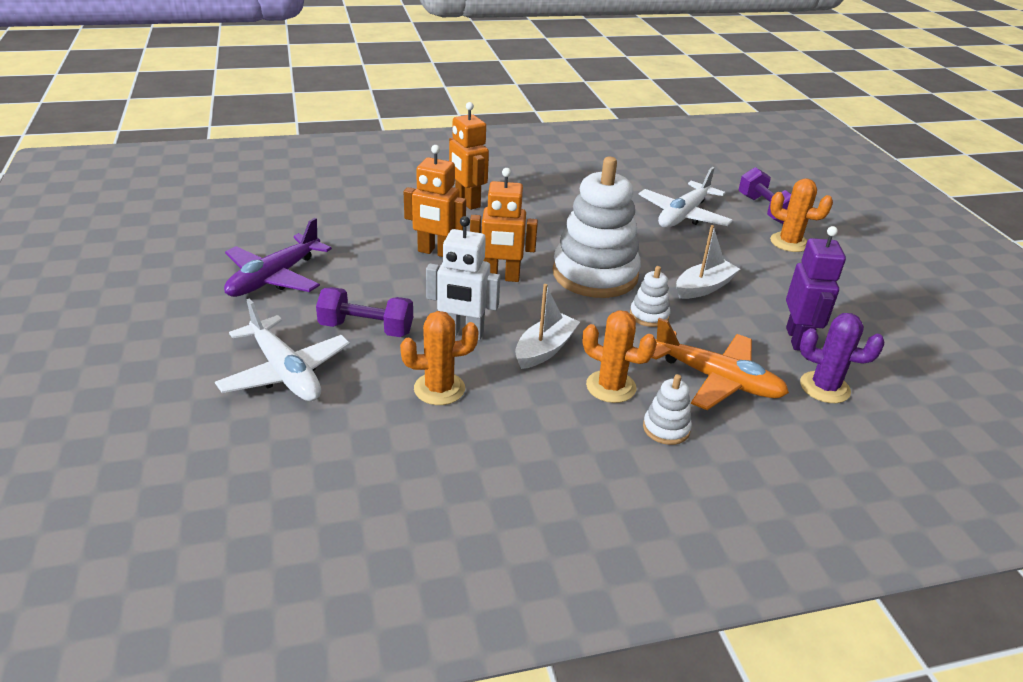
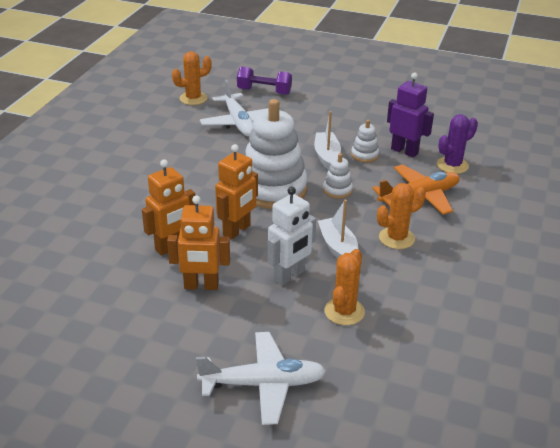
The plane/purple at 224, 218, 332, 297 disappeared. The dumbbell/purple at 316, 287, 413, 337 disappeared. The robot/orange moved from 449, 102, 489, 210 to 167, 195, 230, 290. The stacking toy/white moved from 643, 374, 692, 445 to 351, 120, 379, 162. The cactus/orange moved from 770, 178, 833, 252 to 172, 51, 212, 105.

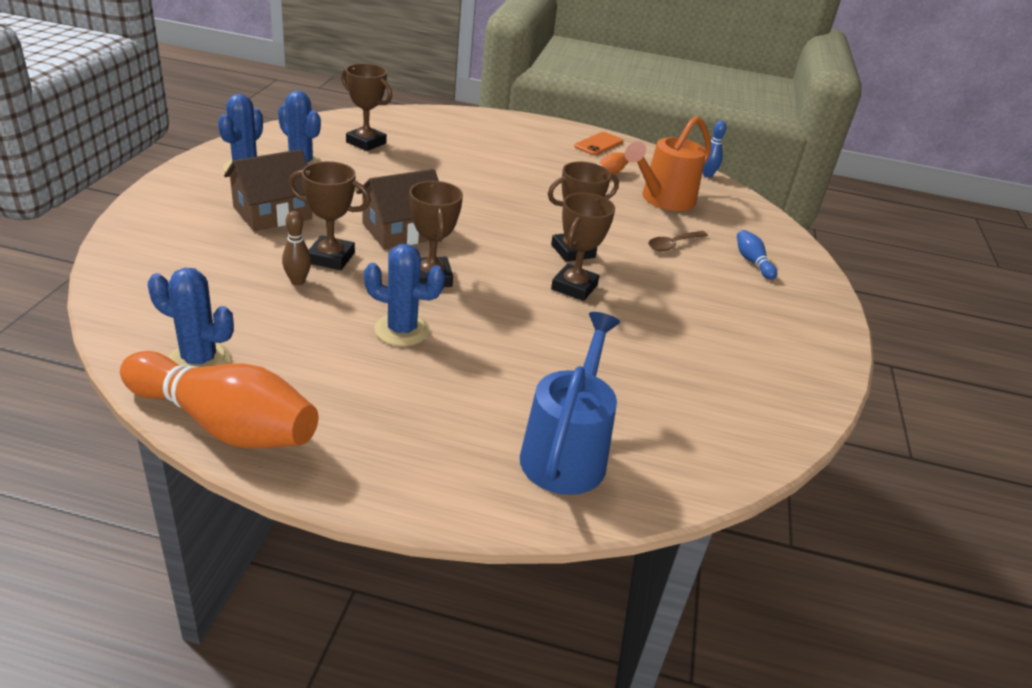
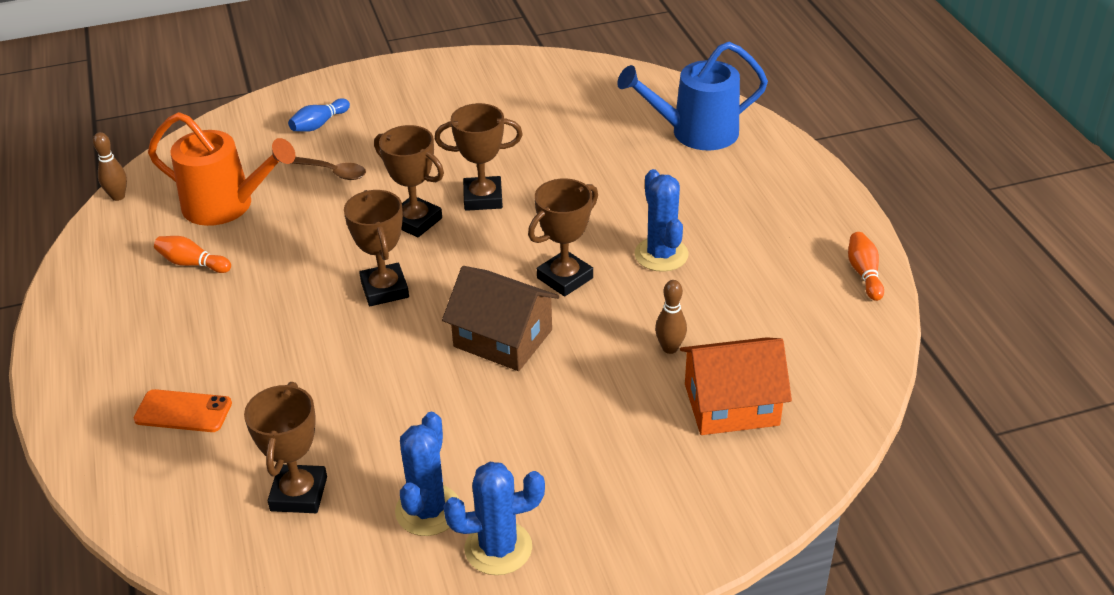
The bowling pin/orange at 120, 351, 318, 449 changed to 0.44 times the size. The cactus/blue at 148, 268, 234, 367 disappeared. The house/brown at 224, 149, 312, 231 disappeared. The trophy/brown moved from 288, 161, 371, 270 to 344, 190, 409, 306. The phone/orange moved from 574, 132, 623, 156 to 134, 389, 232, 432. The bowling pin/blue at 702, 121, 727, 178 became the bowling pin/brown at 93, 132, 127, 201. The house/orange at 680, 337, 792, 435 appeared.

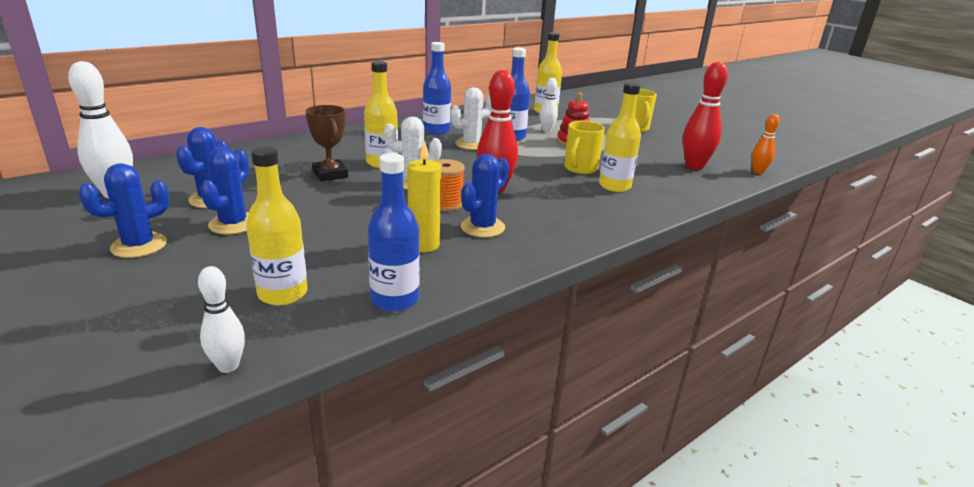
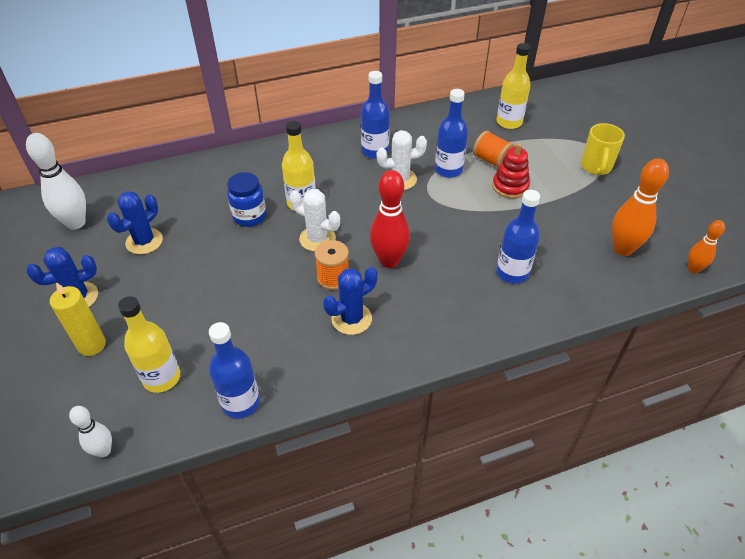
The cactus/blue at 200, 147, 249, 235 disappeared. The trophy/brown at 306, 105, 348, 182 was replaced by the jar/blue at 227, 172, 266, 227. The candle/yellow moved from 407, 140, 441, 252 to 50, 282, 106, 356. The bowling pin/white at 539, 78, 558, 132 was replaced by the spool/orange at 473, 131, 515, 168. The mug/yellow at 564, 121, 605, 174 disappeared. The bottle/yellow at 599, 82, 641, 192 became the bottle/blue at 496, 190, 540, 284. The bowling pin/red at 683, 62, 728, 170 became the bowling pin/orange at 612, 158, 669, 256.

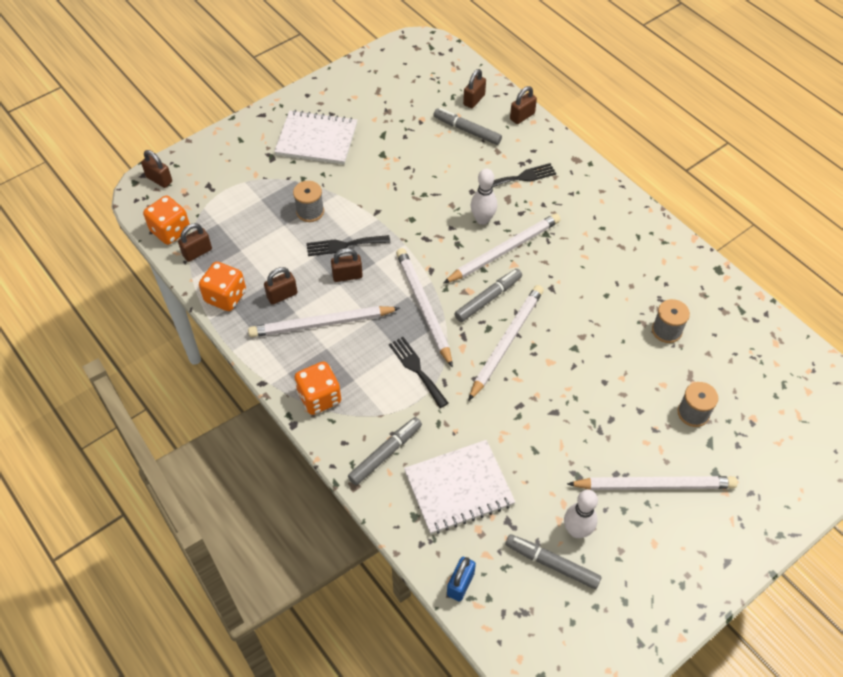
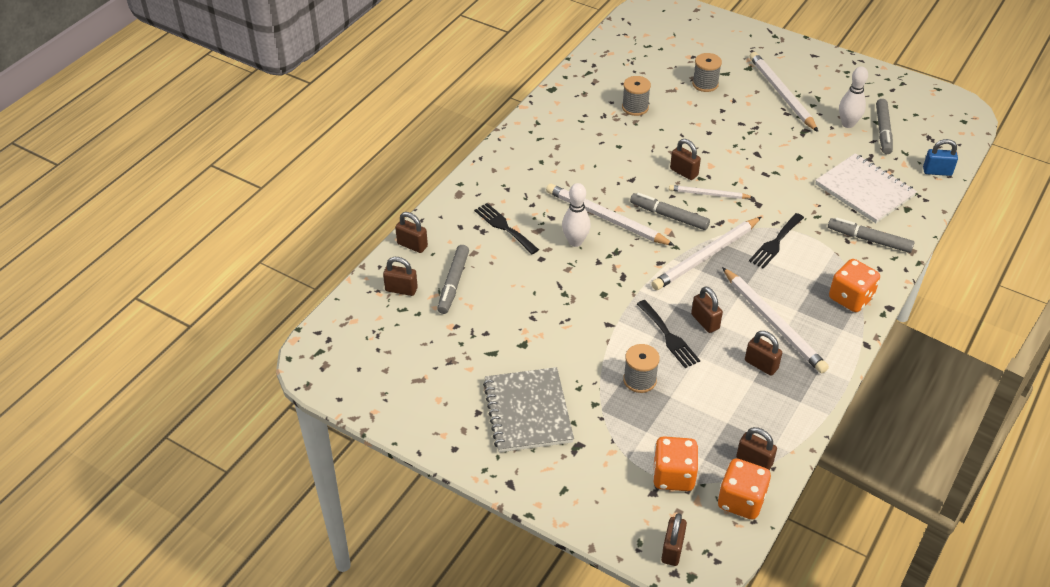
The dice/orange moved from 199, 262, 246, 311 to 653, 436, 698, 491. The notebook/white at 274, 110, 357, 164 became the notebook/grey at 483, 367, 574, 452. The pencil/white at 468, 285, 544, 401 changed to 0.58 times the size. The padlock/brown at 670, 139, 701, 180 appeared.

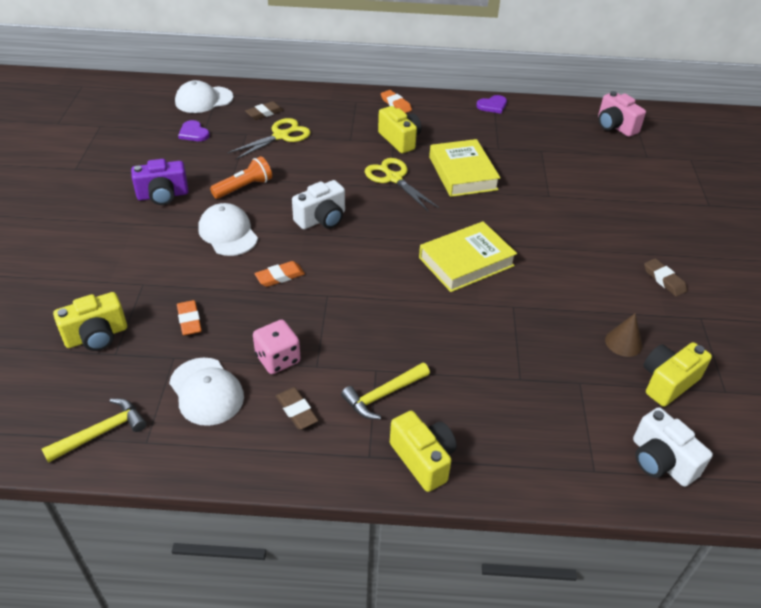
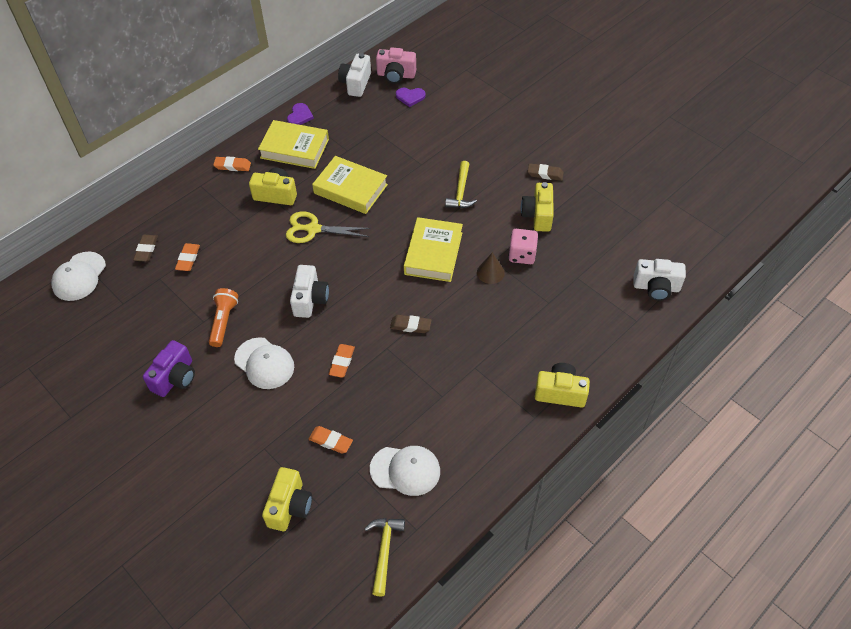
The heart/purple moved from 178, 120, 210, 141 to 396, 88, 426, 107. The cap/white at 198, 203, 258, 256 turned 150 degrees counterclockwise. The scissors/yellow at 227, 118, 311, 160 was replaced by the eraser/orange at 175, 243, 200, 271. The dice/pink moved from 253, 319, 300, 374 to 508, 229, 538, 264. The eraser/brown moved from 276, 387, 318, 430 to 390, 315, 431, 333. The hammer/yellow moved from 341, 362, 430, 419 to 445, 161, 477, 208. The cone/brown moved from 605, 313, 642, 357 to 477, 252, 505, 284. The camera/yellow moved from 643, 342, 712, 407 to 521, 182, 554, 232. The book/yellow at 258, 120, 329, 169 appeared. The camera/white at 338, 53, 371, 97 appeared.

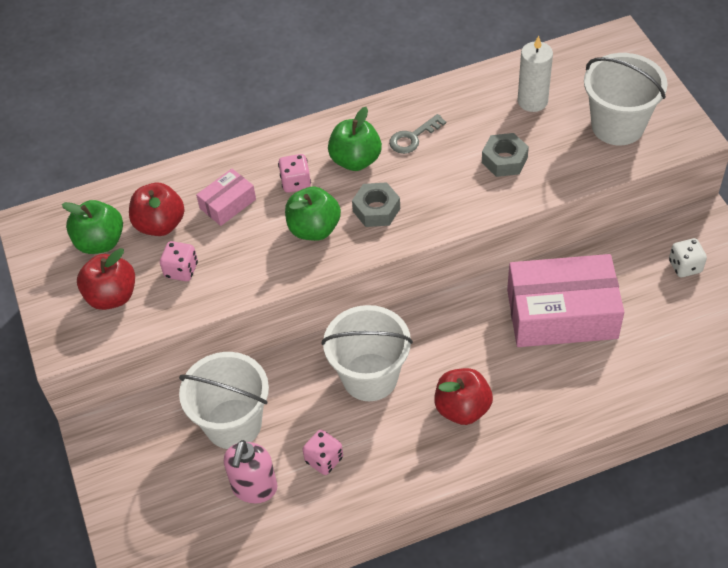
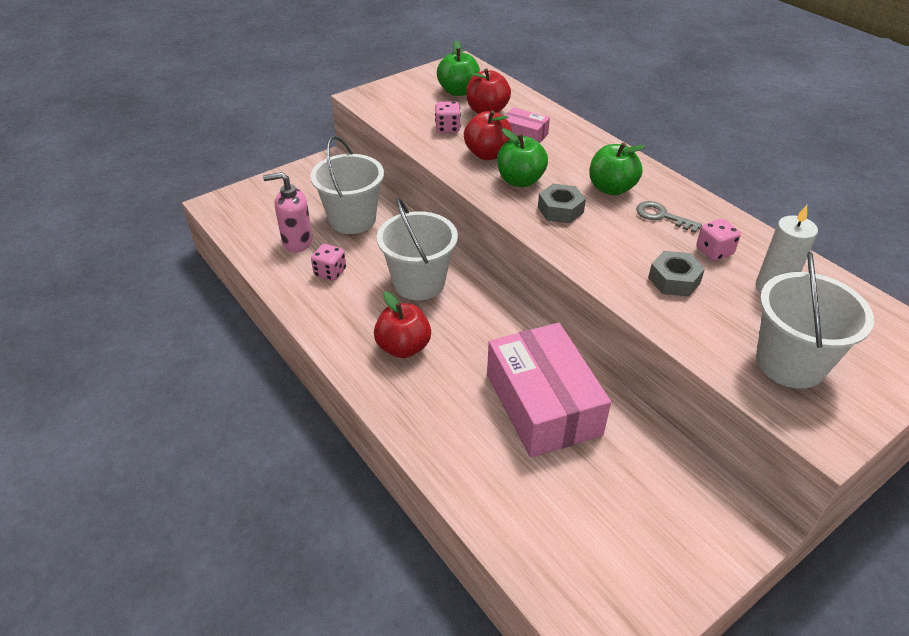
The apple/red moved from 77, 248, 135, 310 to 464, 110, 512, 160. The dice/pink moved from 278, 154, 311, 193 to 697, 219, 741, 261. The dice/white at 669, 238, 707, 277 disappeared.

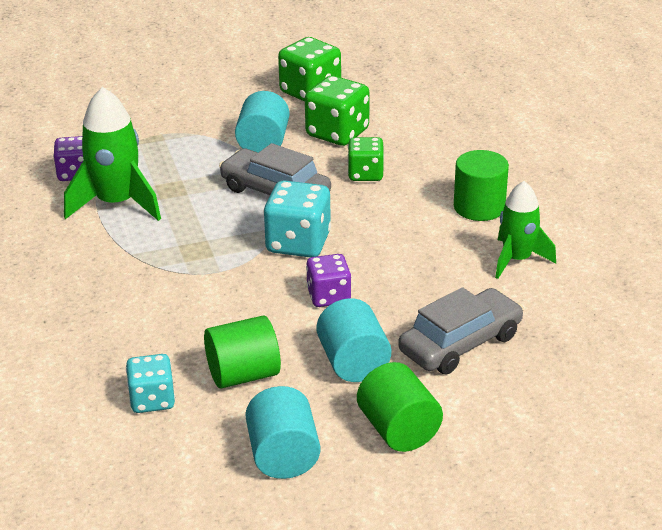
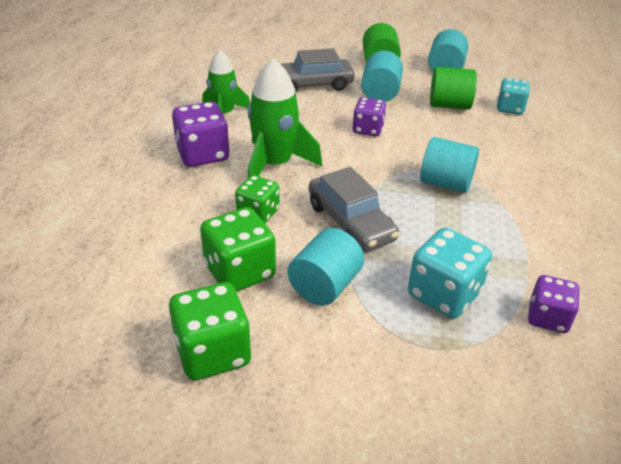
The rocket/green moved from 64, 87, 161, 221 to 248, 58, 322, 177. The dice/turquoise moved from 263, 180, 331, 258 to 408, 228, 492, 318. The cylinder/green at 454, 150, 509, 221 was replaced by the dice/purple at 172, 102, 230, 167. The cylinder/turquoise at 420, 137, 479, 193 appeared.

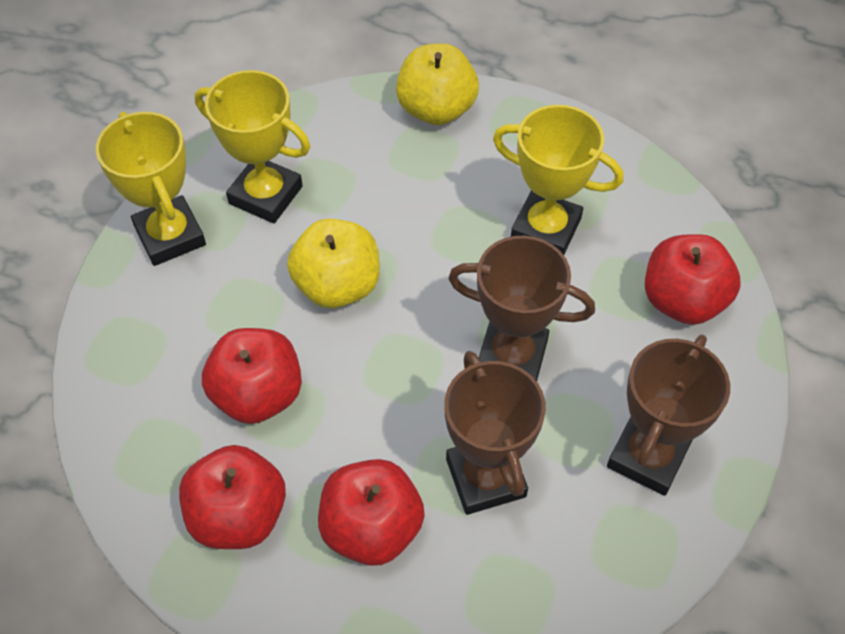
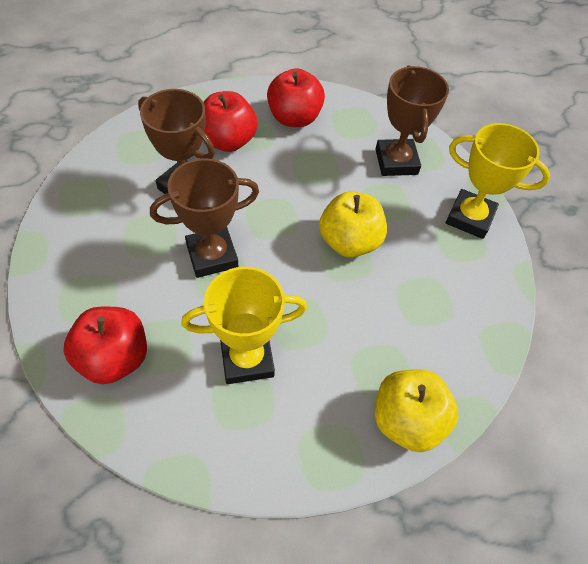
The trophy/yellow at 195, 70, 310, 223 disappeared. The apple/red at 202, 328, 302, 424 disappeared. The trophy/brown moved from 607, 335, 730, 496 to 376, 65, 449, 176.

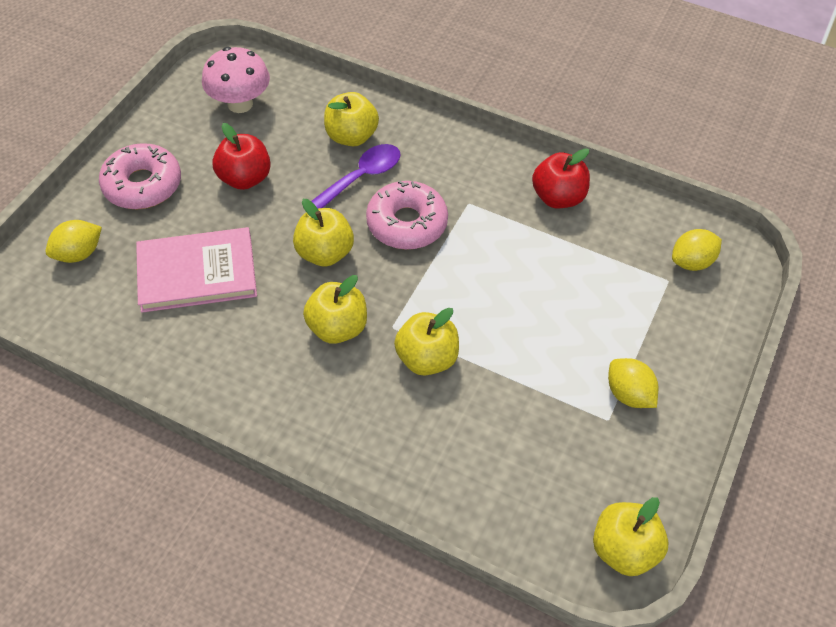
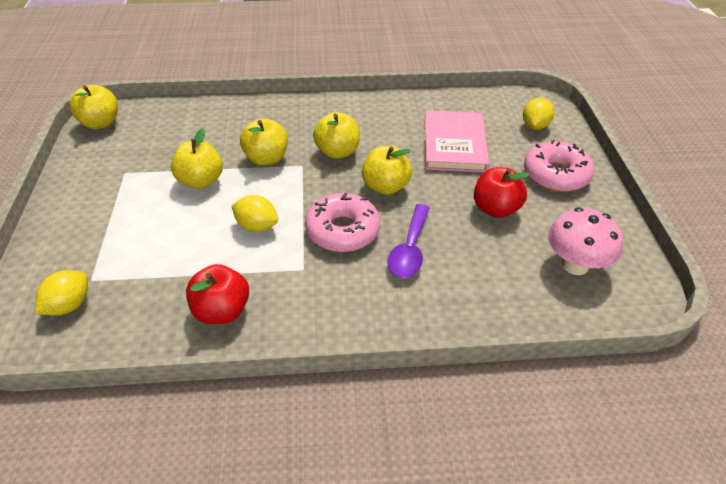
The book/pink at 136, 227, 257, 313 turned 45 degrees counterclockwise. The apple/yellow moved from 324, 92, 379, 146 to 171, 128, 223, 189. The lemon/yellow moved from 608, 358, 658, 408 to 232, 195, 278, 232.

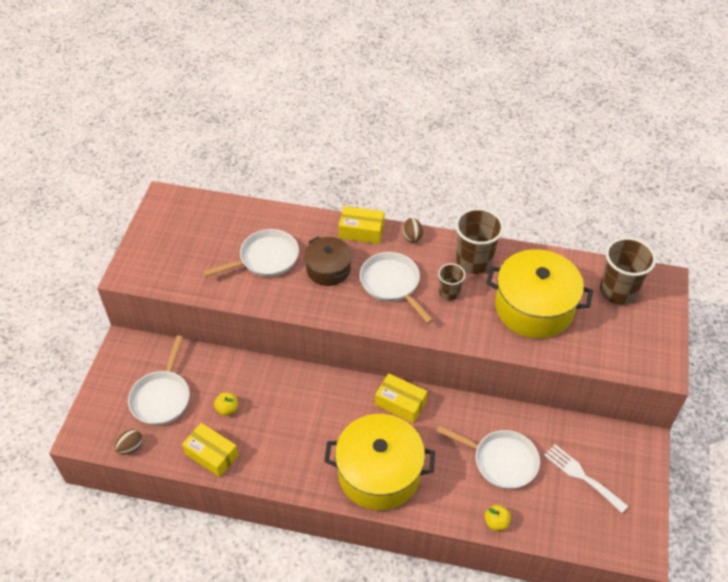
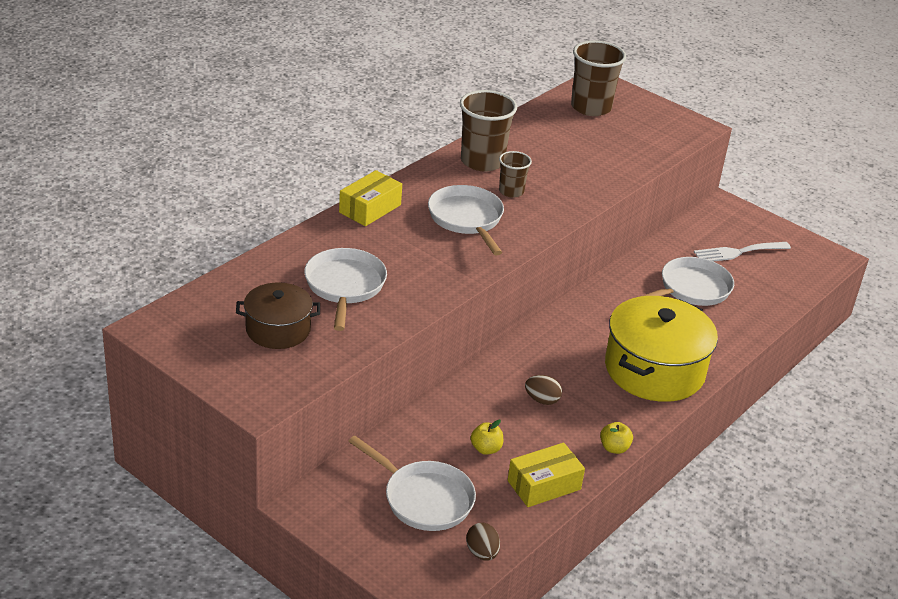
The pot/brown moved from 304, 237, 352, 286 to 236, 282, 320, 349. The pan/white at 360, 252, 433, 324 turned 75 degrees clockwise. The box/yellow at 375, 373, 427, 423 disappeared. The egg/brown moved from 403, 218, 423, 243 to 525, 375, 562, 405. The apple/yellow moved from 485, 505, 511, 531 to 600, 422, 633, 454. The pot/yellow at 486, 249, 593, 338 disappeared.

